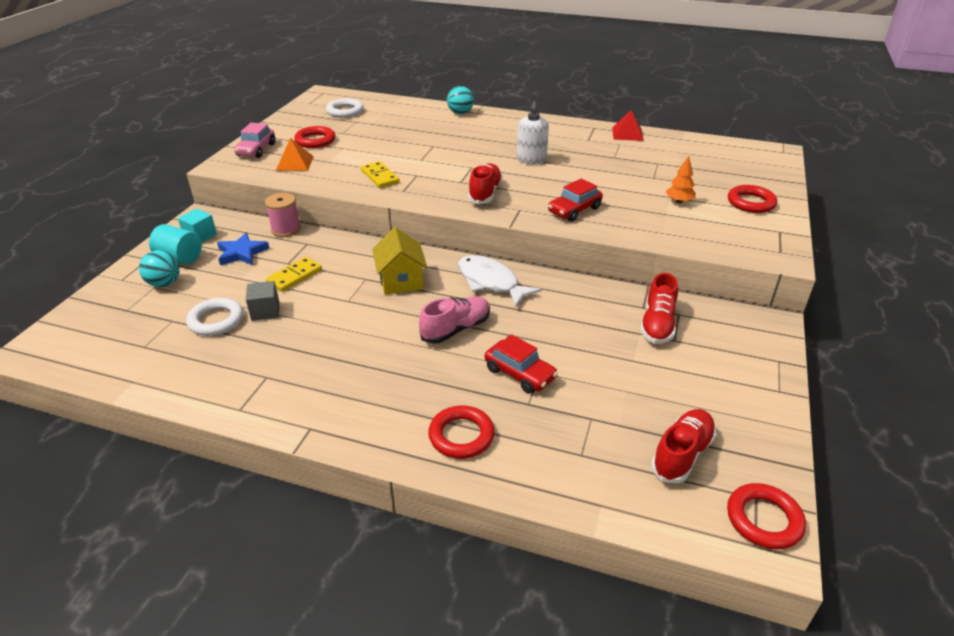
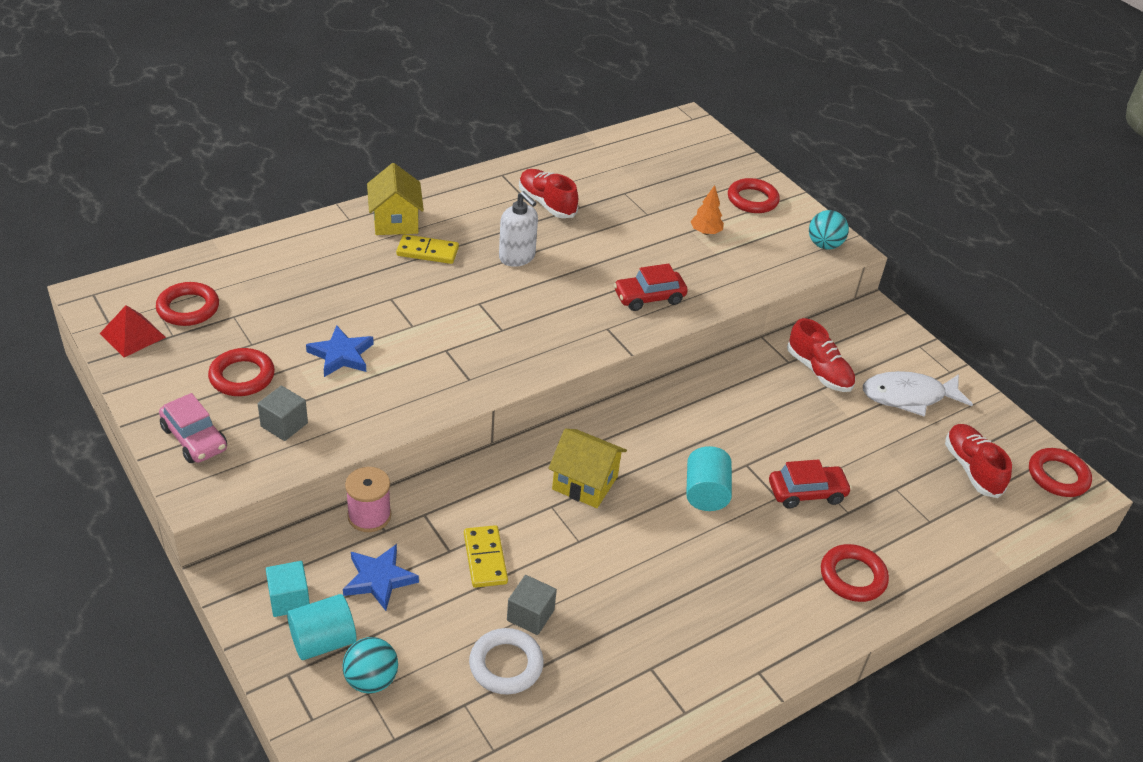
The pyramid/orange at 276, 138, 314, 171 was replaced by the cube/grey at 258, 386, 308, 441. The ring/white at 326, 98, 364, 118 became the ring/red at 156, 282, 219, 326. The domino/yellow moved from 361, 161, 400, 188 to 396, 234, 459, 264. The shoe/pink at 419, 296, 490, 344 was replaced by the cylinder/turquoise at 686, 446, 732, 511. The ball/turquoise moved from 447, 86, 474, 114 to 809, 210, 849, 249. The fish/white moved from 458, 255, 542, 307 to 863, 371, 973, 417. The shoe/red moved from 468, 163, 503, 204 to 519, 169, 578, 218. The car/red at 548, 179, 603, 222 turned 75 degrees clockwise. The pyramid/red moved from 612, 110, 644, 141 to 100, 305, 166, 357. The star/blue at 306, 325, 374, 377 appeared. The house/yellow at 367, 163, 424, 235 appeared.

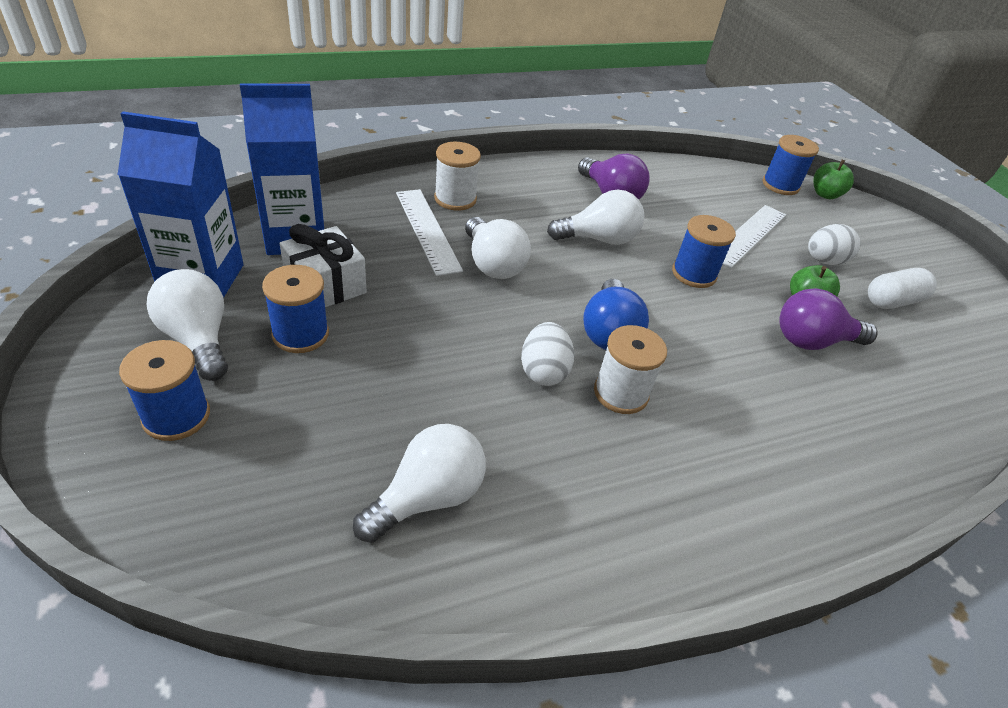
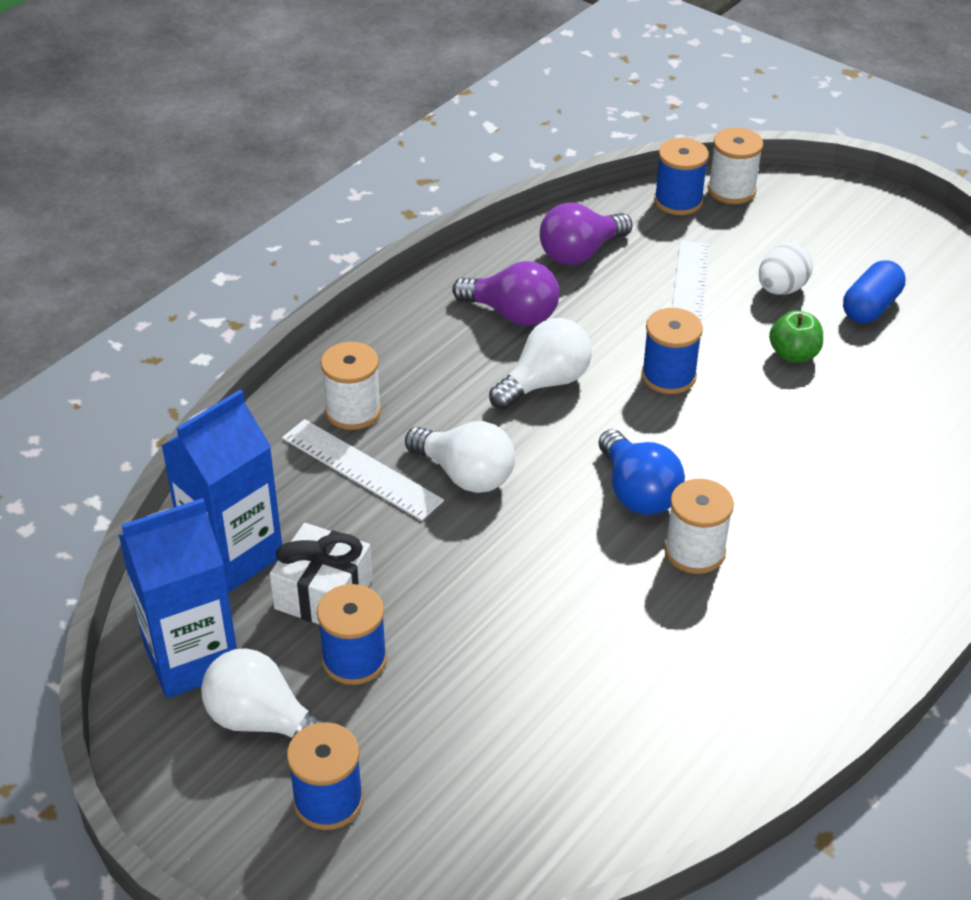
The light bulb/white at 353, 424, 486, 543 disappeared. The egg/white at 521, 322, 575, 386 disappeared. The light bulb/purple moved from 779, 288, 878, 350 to 540, 202, 633, 265. The apple/green at 813, 160, 854, 199 was replaced by the spool/white at 708, 127, 763, 204. The capsule/white at 868, 268, 937, 309 became the capsule/blue at 843, 260, 905, 323.

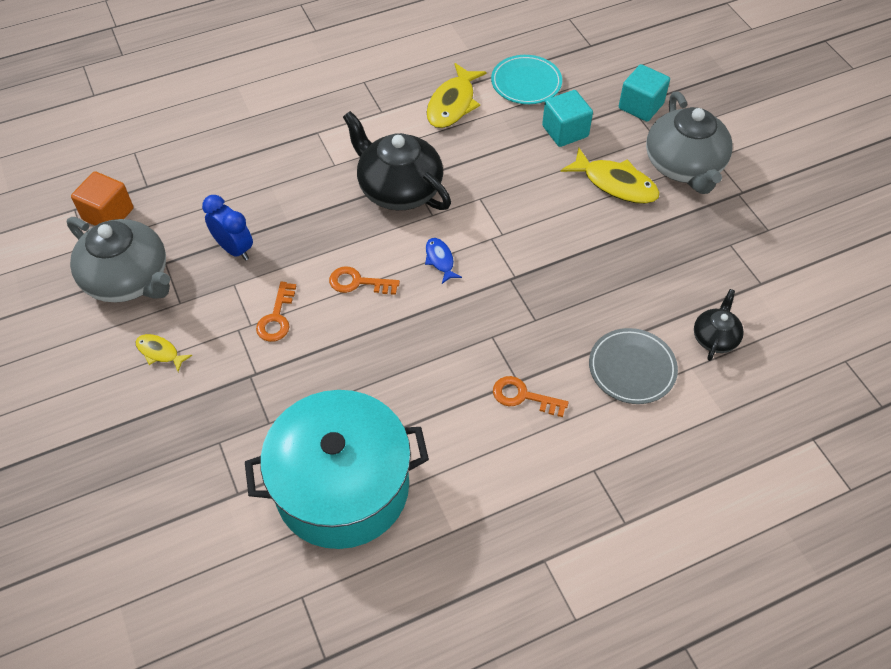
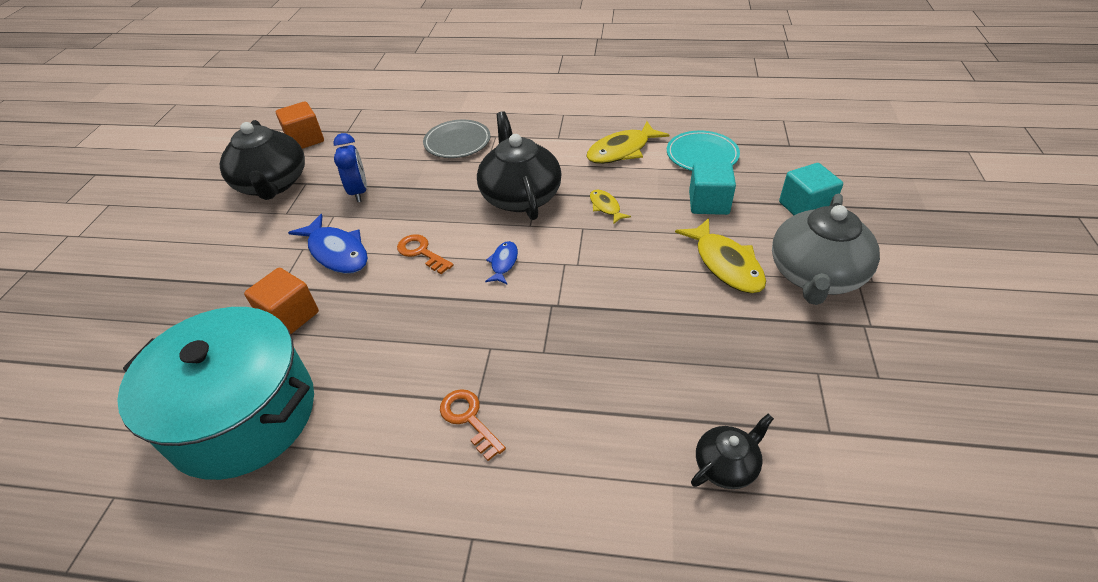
The teapot/grey at 67, 217, 170, 302 became the teapot/black at 220, 120, 305, 200. The fish/yellow moved from 135, 334, 193, 372 to 590, 190, 631, 225. The key/orange at 256, 282, 296, 342 was replaced by the fish/blue at 288, 214, 368, 274. The plate/grey moved from 589, 328, 678, 404 to 423, 119, 491, 158. The cube/orange at 244, 268, 319, 334 appeared.

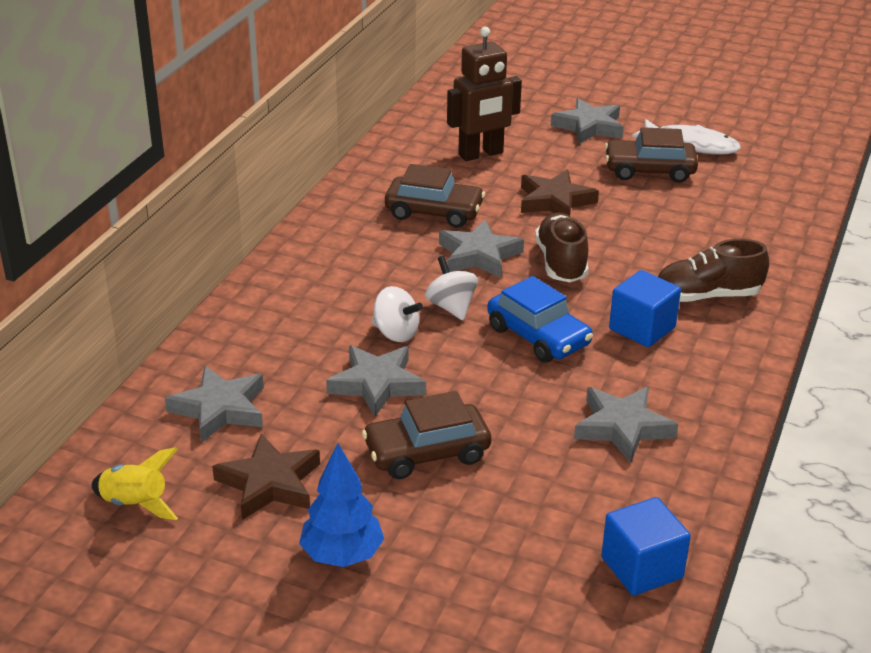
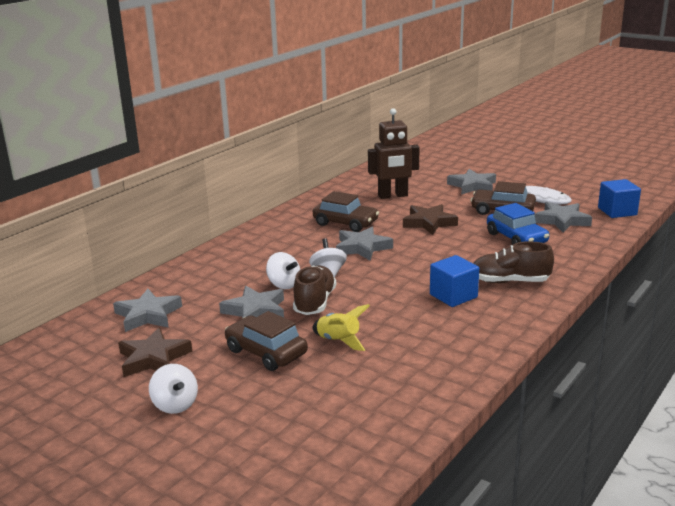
The rocket/yellow moved from 92, 447, 178, 520 to 313, 304, 370, 351. The tree/blue at 299, 443, 384, 567 was replaced by the spinning top/white at 149, 364, 198, 414. The car/brown at 362, 391, 491, 479 turned 45 degrees clockwise. The car/blue moved from 487, 276, 593, 363 to 487, 203, 549, 245. The shoe/brown moved from 535, 213, 589, 282 to 293, 265, 336, 315. The star/grey moved from 574, 387, 678, 463 to 535, 202, 592, 232. The cube/blue moved from 601, 497, 691, 596 to 598, 179, 641, 218.

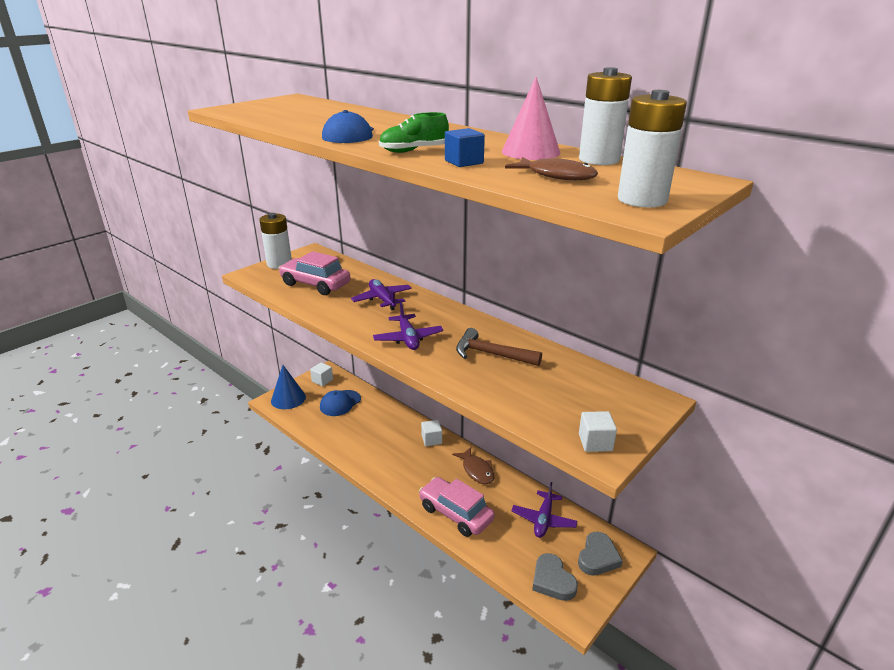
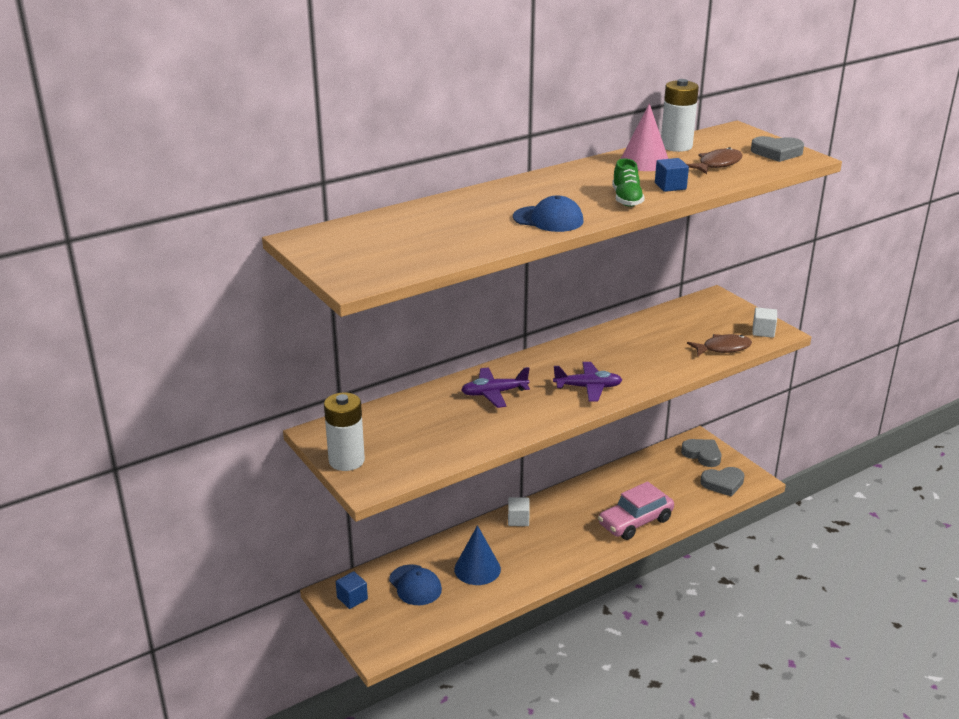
The cone/blue moved from 271, 365, 306, 409 to 454, 525, 501, 585. The car/pink at 278, 251, 350, 295 disappeared. The cube/white at 310, 362, 333, 386 became the cube/blue at 336, 571, 368, 609. The fish/brown moved from 452, 447, 495, 484 to 687, 334, 752, 356. The hammer/brown at 456, 328, 542, 366 disappeared. The plane/purple at 511, 482, 577, 538 disappeared. The battery/white at 618, 90, 687, 208 was replaced by the heart/grey at 751, 136, 804, 162.

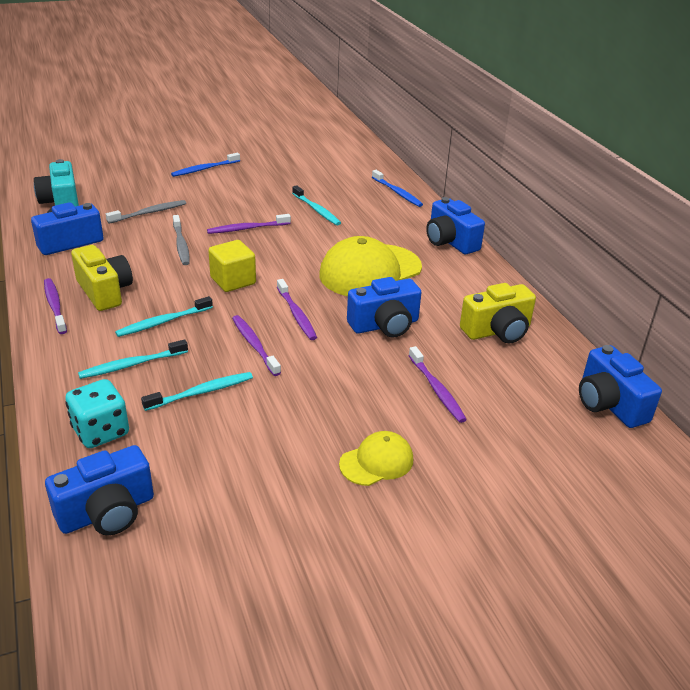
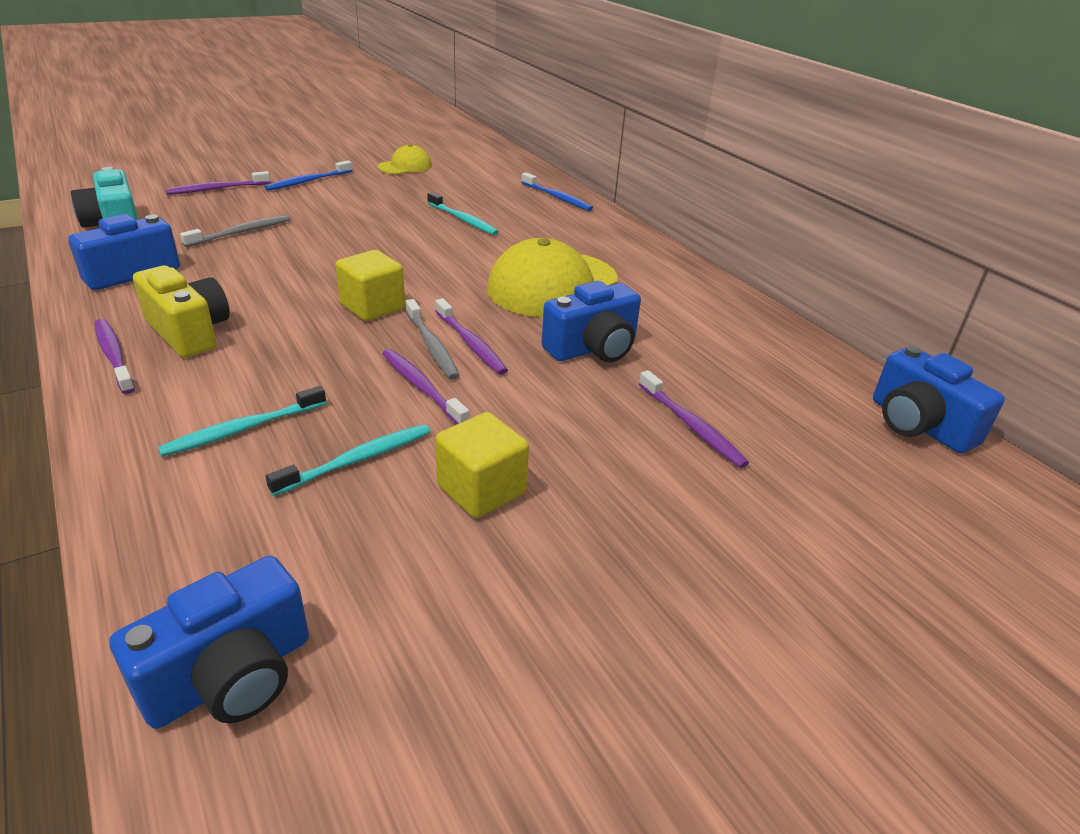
The dice/turquoise at 65, 379, 129, 448 disappeared. The toothbrush/turquoise at 115, 296, 213, 337 disappeared. The toothbrush/grey moved from 173, 215, 190, 265 to 405, 299, 459, 379. The toothbrush/purple moved from 207, 214, 291, 234 to 166, 171, 270, 195. The cap/yellow moved from 339, 431, 413, 486 to 378, 144, 432, 174. The camera/blue at 426, 197, 485, 254 disappeared. The camera/yellow at 460, 283, 536, 343 disappeared. The cube/yellow at 435, 412, 529, 518 appeared.

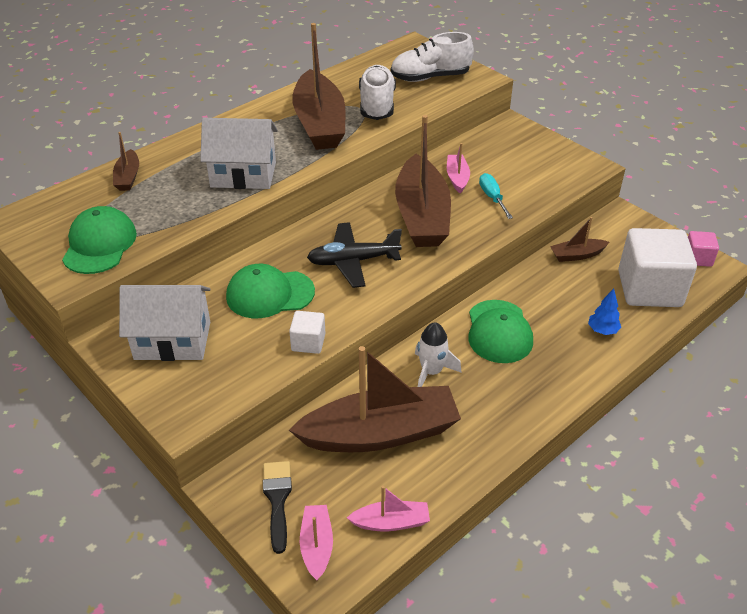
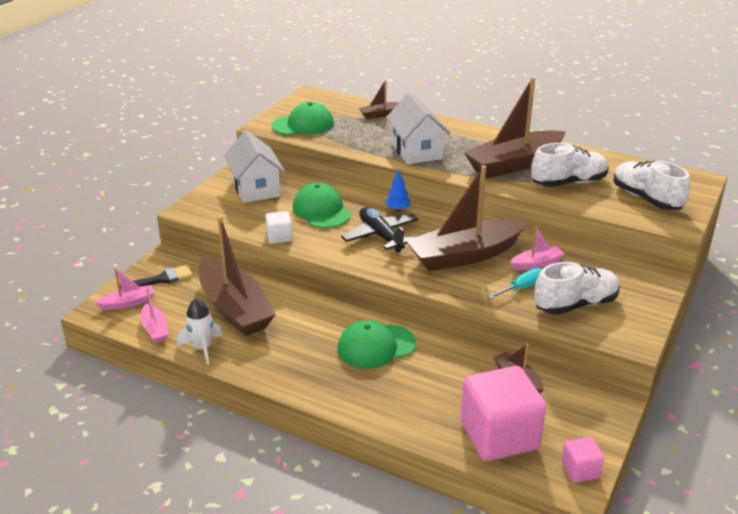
The rocket/white moved from 415, 322, 462, 387 to 177, 298, 223, 365. The tree/blue moved from 588, 288, 621, 335 to 385, 170, 411, 212. The cube/white at 618, 228, 697, 307 became the cube/pink at 460, 366, 546, 461. The shoe/white at 534, 262, 620, 315 appeared.

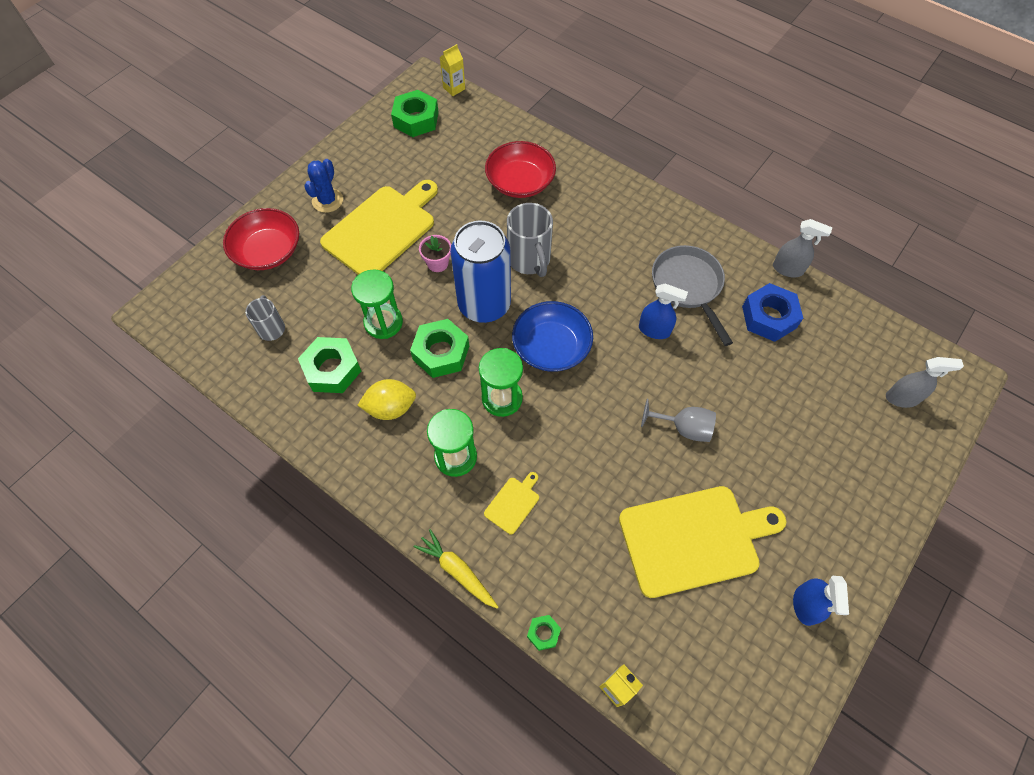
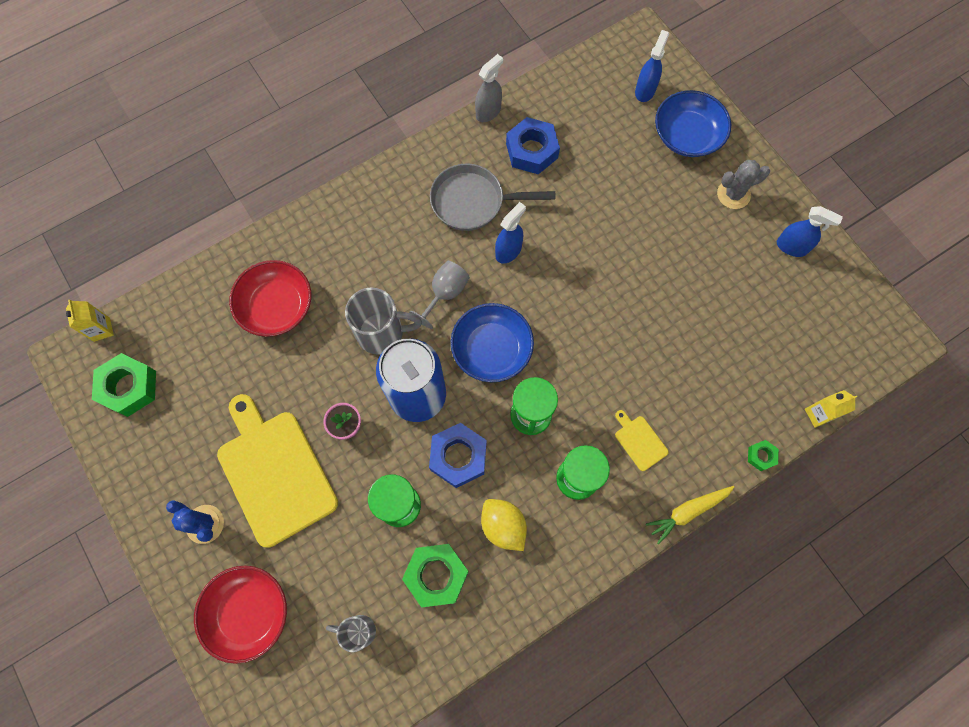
The lemon/yellow at 357, 379, 416, 420 turned 45 degrees counterclockwise. The nut/green at 410, 319, 469, 378 became the nut/blue at 429, 423, 487, 488. The cutting board/yellow at 619, 486, 786, 598 disappeared. The goblet/grey moved from 641, 399, 716, 442 to 409, 261, 470, 329. The spray bottle/grey at 886, 357, 964, 408 became the spray bottle/blue at 635, 30, 669, 102. The bowl/blue at 655, 90, 731, 157 appeared. The cactus/grey at 717, 160, 770, 209 appeared.

